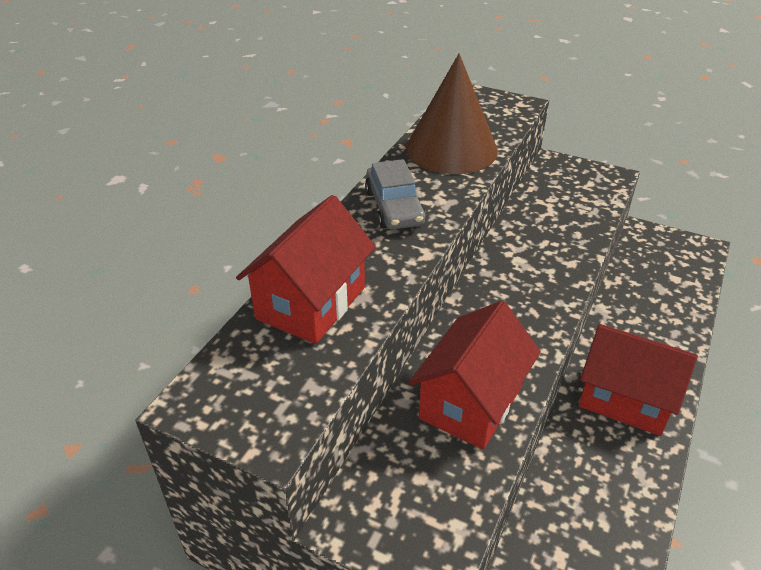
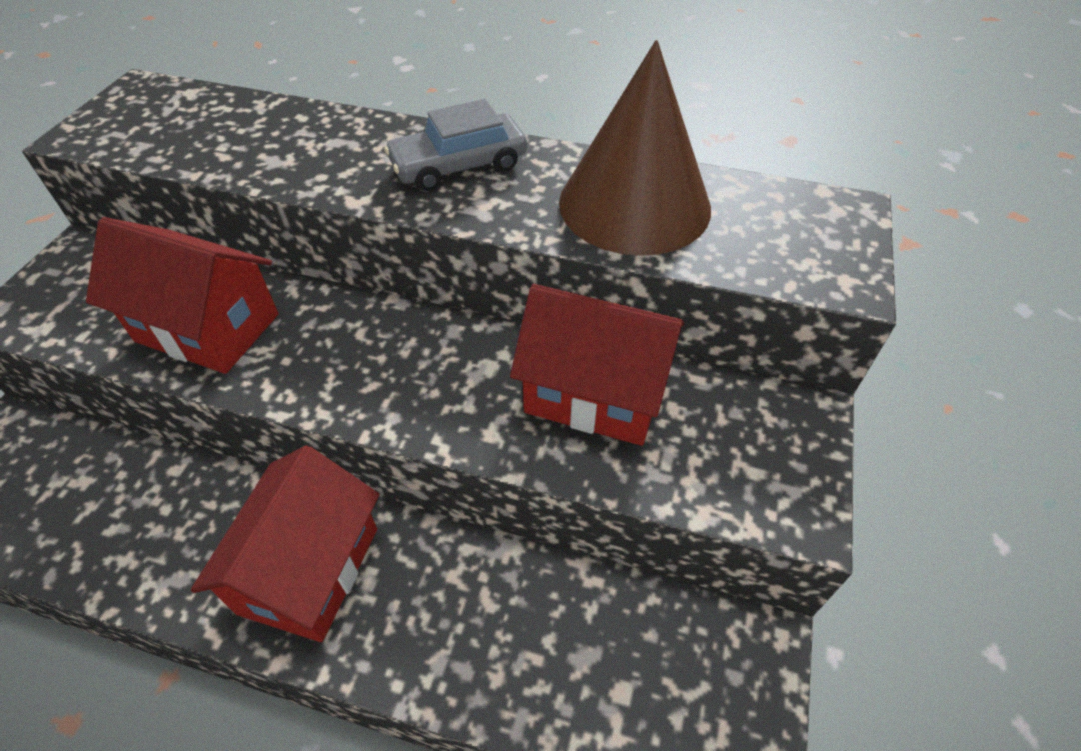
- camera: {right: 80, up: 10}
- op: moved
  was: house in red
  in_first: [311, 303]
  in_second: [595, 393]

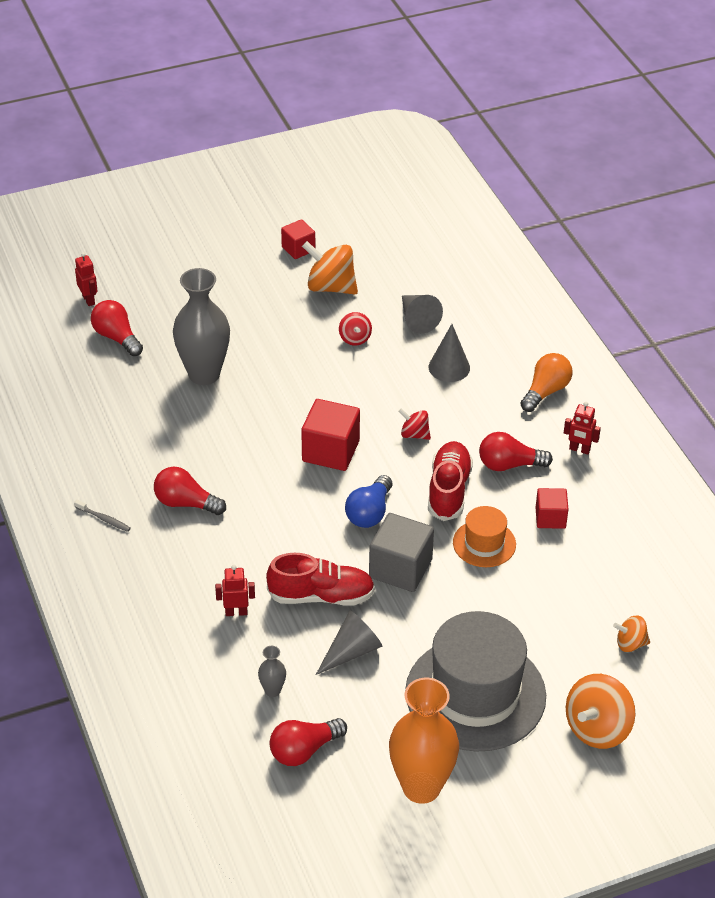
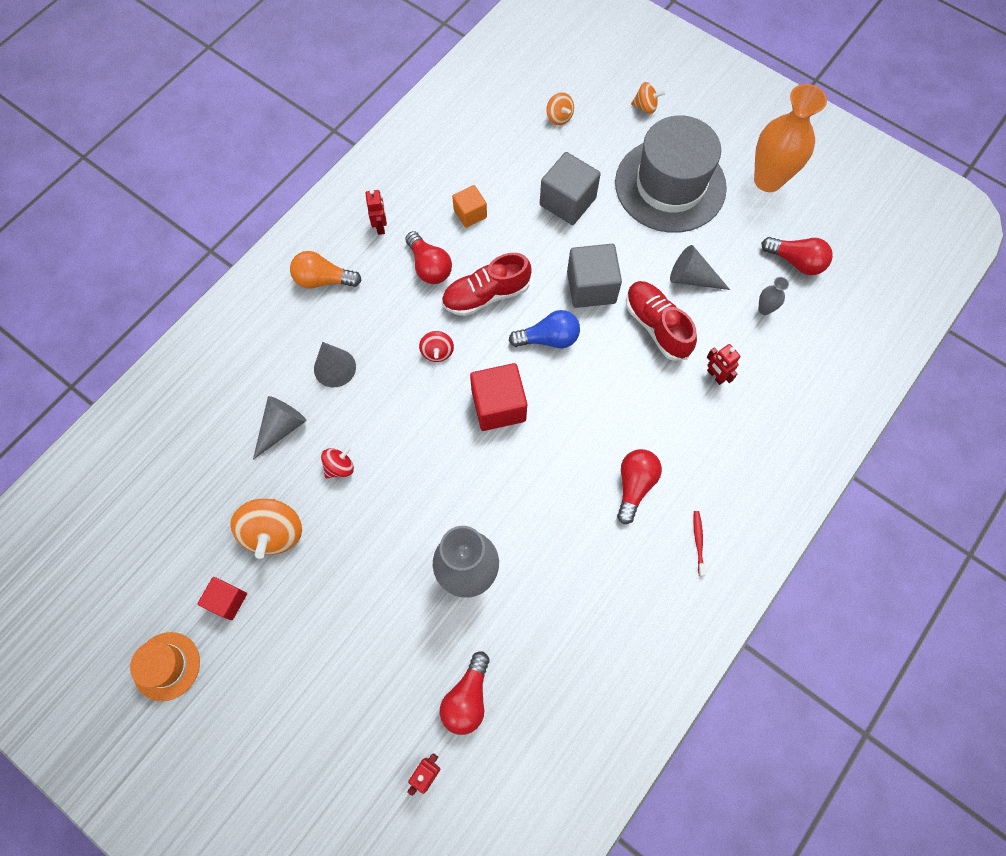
- camera: {right: -120, up: 25}
- op: recoloured
  was: toothbrush in gray
  now: toothbrush in red
  in_first: [104, 519]
  in_second: [698, 542]
- op: turned
  was: lightbulb in red
  in_first: [186, 503]
  in_second: [634, 485]
  clockwise: -150
- op: moved
  was: hat in orange
  in_first: [484, 543]
  in_second: [166, 666]
- op: recoloured
  was: solid cube in red
  now: solid cube in orange
  in_first: [550, 518]
  in_second: [470, 214]
- op: resized
  was: spinning top in orange
  in_first: [597, 729]
  in_second: [645, 107]
  ratio: 0.55
- op: added
  now: solid cube in gray
  in_second: [567, 201]

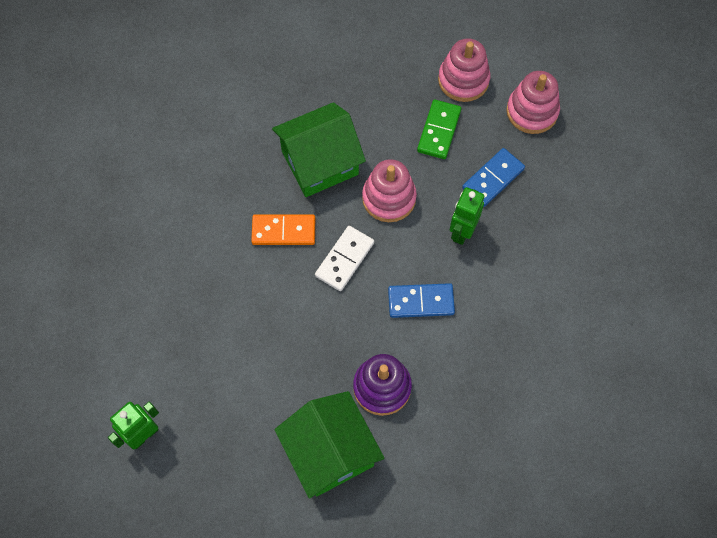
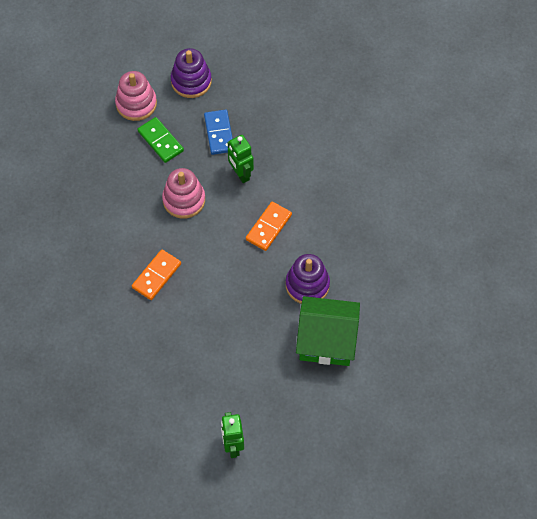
- camera: {right: -55, up: -5}
- op: removed
  was: house in emerald
  in_first: [319, 163]
- op: removed
  was: domino tile in snow-white
  in_first: [345, 259]
- op: recoloured
  was: domino tile in cobalt
  now: domino tile in orange
  in_first: [421, 302]
  in_second: [269, 227]
- op: recoloured
  was: stacking toy in rose-pink
  now: stacking toy in violet
  in_first: [532, 111]
  in_second: [191, 81]

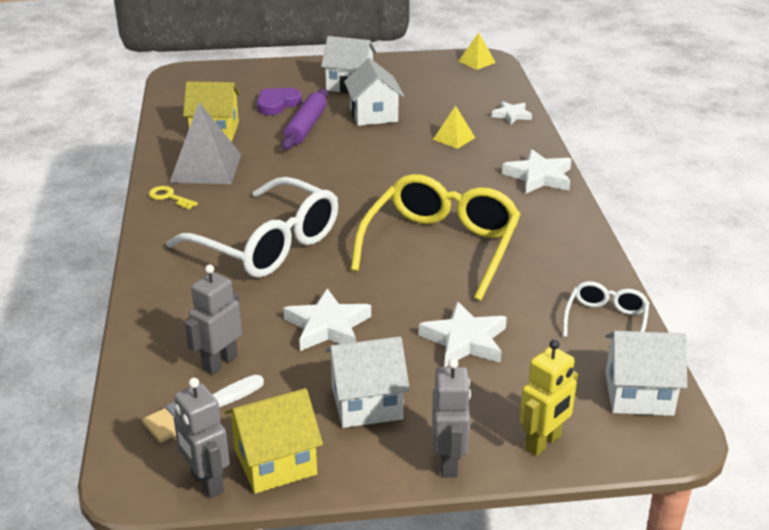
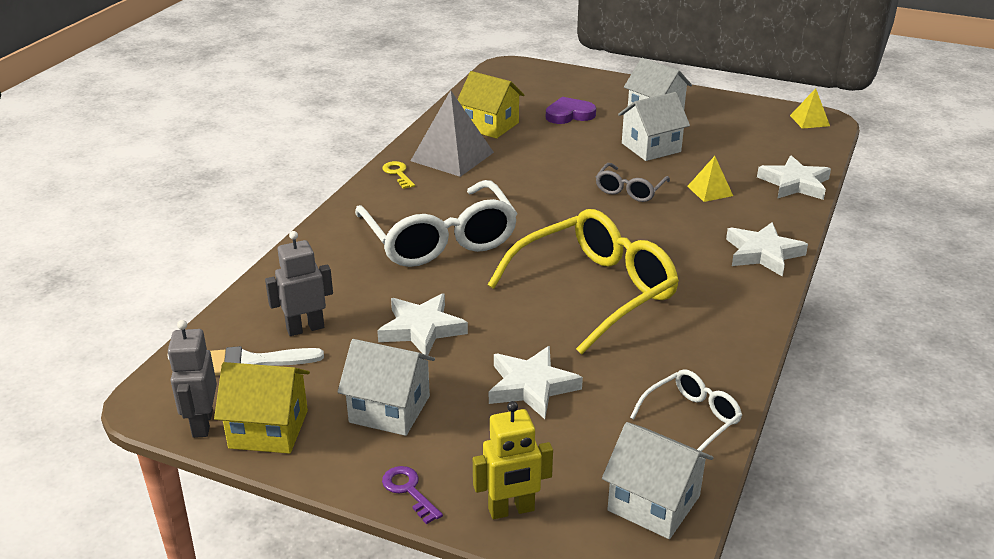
- camera: {right: 30, up: 0}
- op: removed
  was: rolling pin in violet
  in_first: [306, 127]
- op: turned
  was: house in snow-white
  in_first: [373, 115]
  in_second: [651, 147]
  clockwise: 45
- op: replaced
  was: toy robot in gray
  now: door key in violet
  in_first: [449, 462]
  in_second: [409, 491]
- op: resized
  was: star in snow-white
  in_first: [511, 115]
  in_second: [794, 184]
  ratio: 1.61
- op: added
  now: spectacles in gray
  in_second: [629, 190]

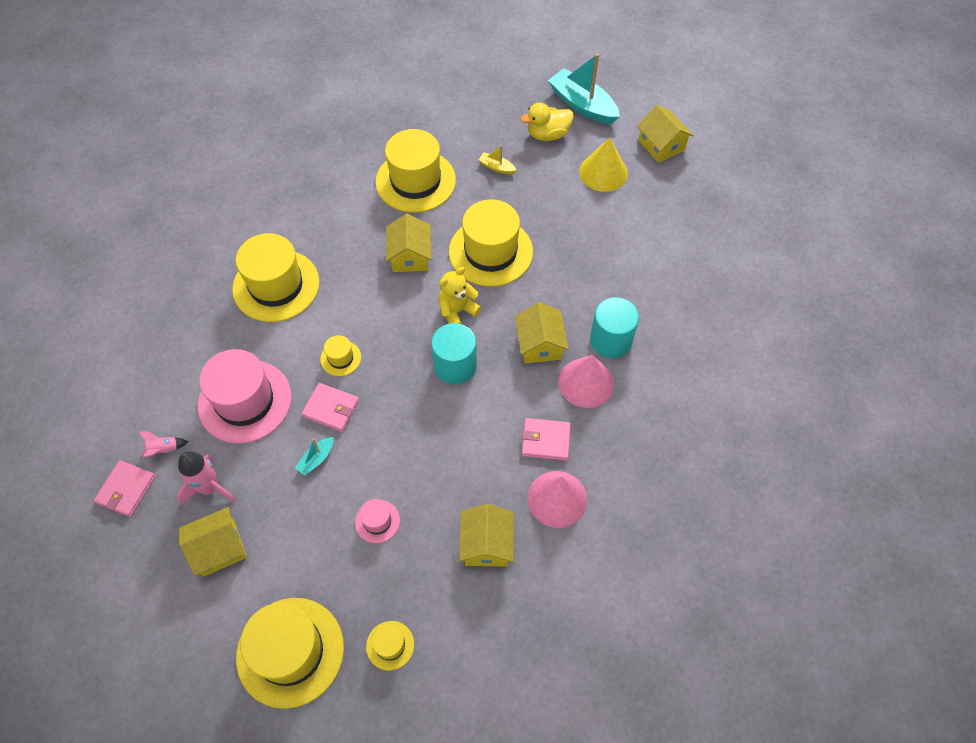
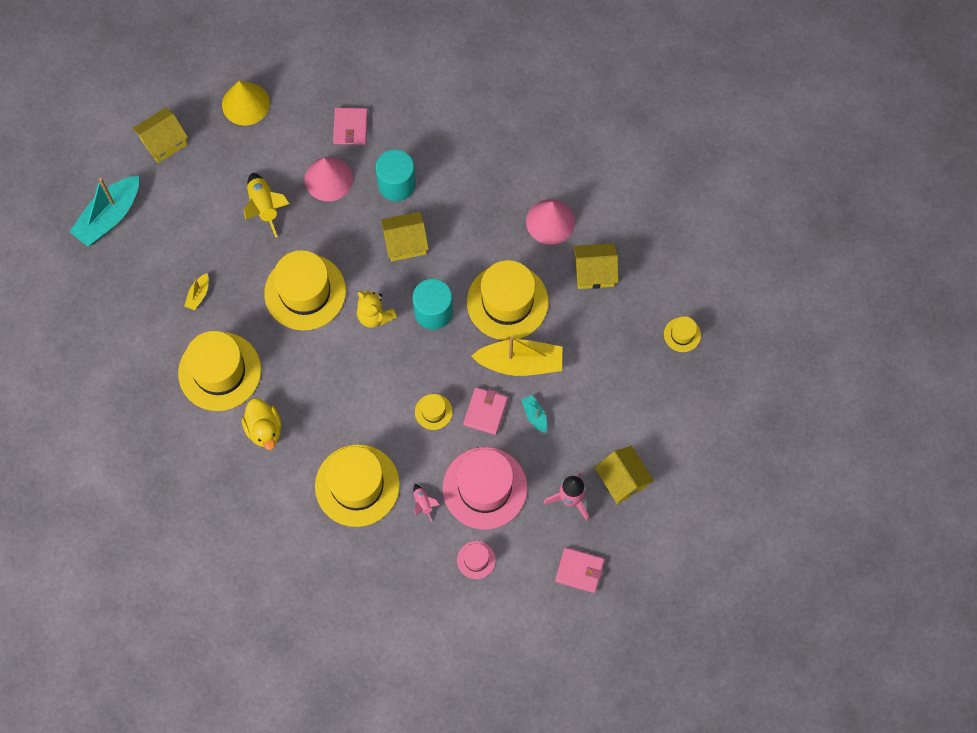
- camera: {right: -95, up: 10}
- op: moved
  was: rocket in rose-pink
  in_first: [164, 449]
  in_second: [423, 503]
- op: moved
  was: hat in golden
  in_first: [290, 652]
  in_second: [507, 302]
- op: turned
  was: toy boat in teal
  in_first: [316, 459]
  in_second: [535, 415]
  clockwise: -150
- op: moved
  was: hat in rose-pink
  in_first: [377, 521]
  in_second: [476, 560]
- op: removed
  was: house in golden
  in_first: [410, 256]
- op: moved
  was: toy duck in golden
  in_first: [547, 134]
  in_second: [264, 429]
- op: moved
  was: card wallet in rose-pink
  in_first: [546, 440]
  in_second: [350, 127]
- op: moved
  was: cone shape in rose-pink
  in_first: [586, 382]
  in_second: [328, 179]
- op: moved
  was: cone shape in golden
  in_first: [603, 172]
  in_second: [245, 103]
- op: added
  now: rocket in golden
  in_second: [264, 207]
- op: added
  now: toy boat in golden
  in_second: [520, 363]

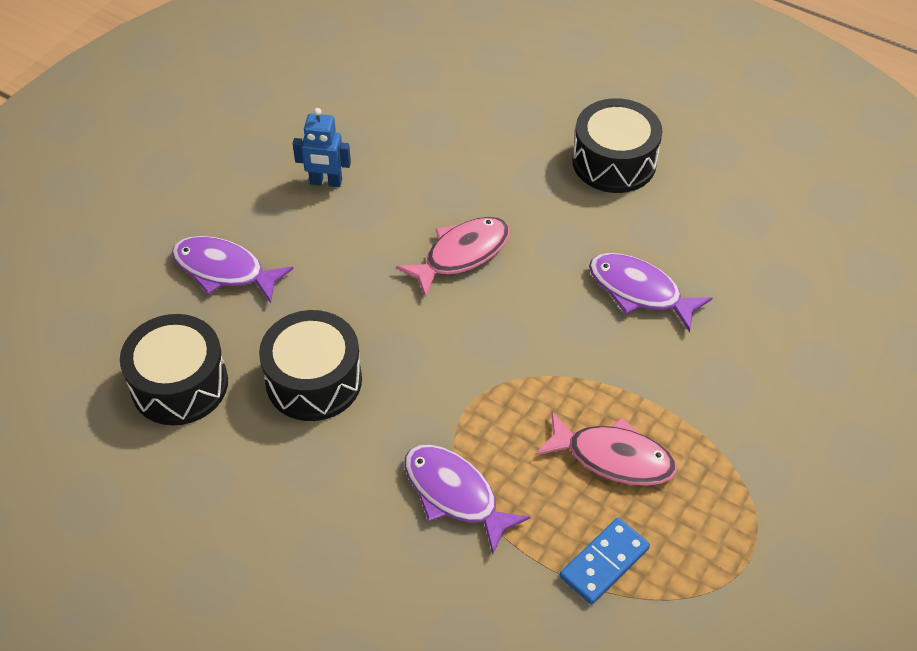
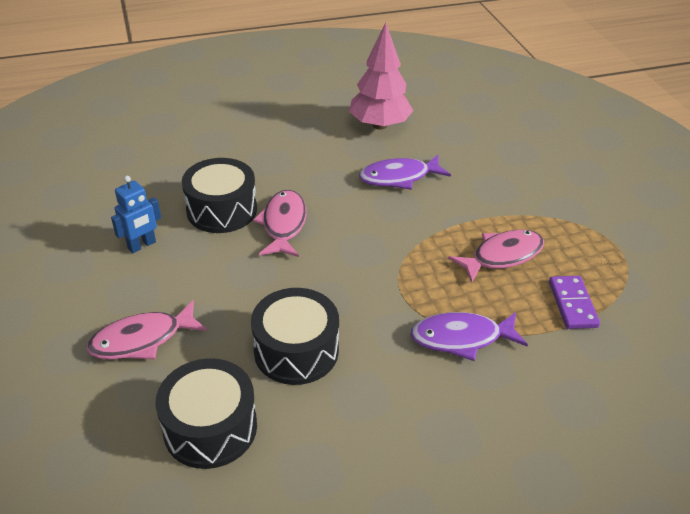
- camera: {right: -50, up: -10}
- op: recoloured
  was: fish figure in violet
  now: fish figure in rose-pink
  in_first: [224, 270]
  in_second: [142, 339]
- op: recoloured
  was: domino tile in cobalt
  now: domino tile in violet
  in_first: [604, 563]
  in_second: [572, 304]
- op: moved
  was: drum in black
  in_first: [614, 162]
  in_second: [222, 210]
- op: added
  now: tree in rose-pink
  in_second: [379, 125]

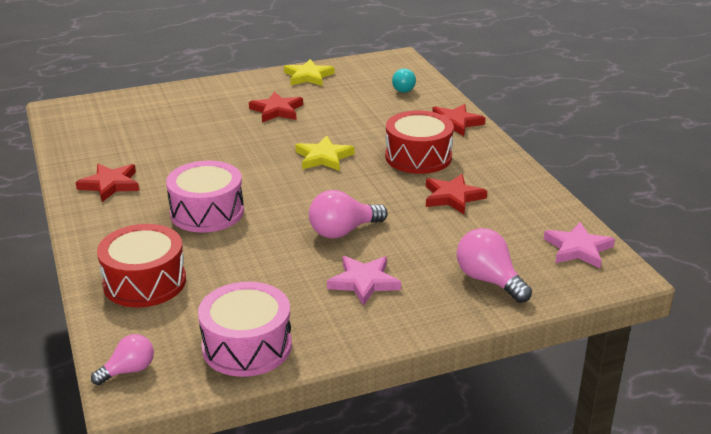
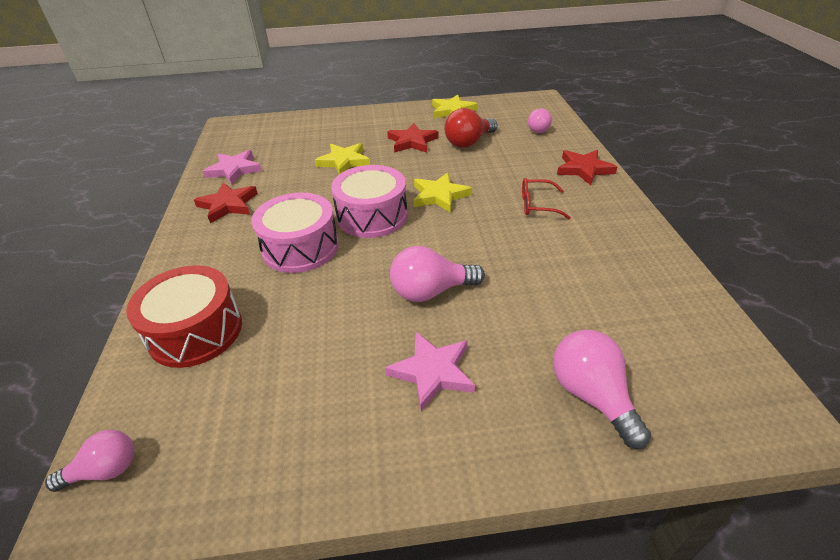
- camera: {right: 15, up: 10}
- op: moved
  was: drum in rose-pink
  in_first: [247, 346]
  in_second: [372, 216]
- op: replaced
  was: drum in red
  now: spectacles in red
  in_first: [418, 157]
  in_second: [537, 205]
- op: recoloured
  was: lightbulb in teal
  now: lightbulb in rose-pink
  in_first: [403, 89]
  in_second: [538, 129]
- op: removed
  was: star in red
  in_first: [452, 197]
- op: moved
  was: star in rose-pink
  in_first: [578, 249]
  in_second: [234, 170]
- op: added
  now: star in golden
  in_second: [344, 161]
- op: added
  now: lightbulb in red
  in_second: [468, 142]

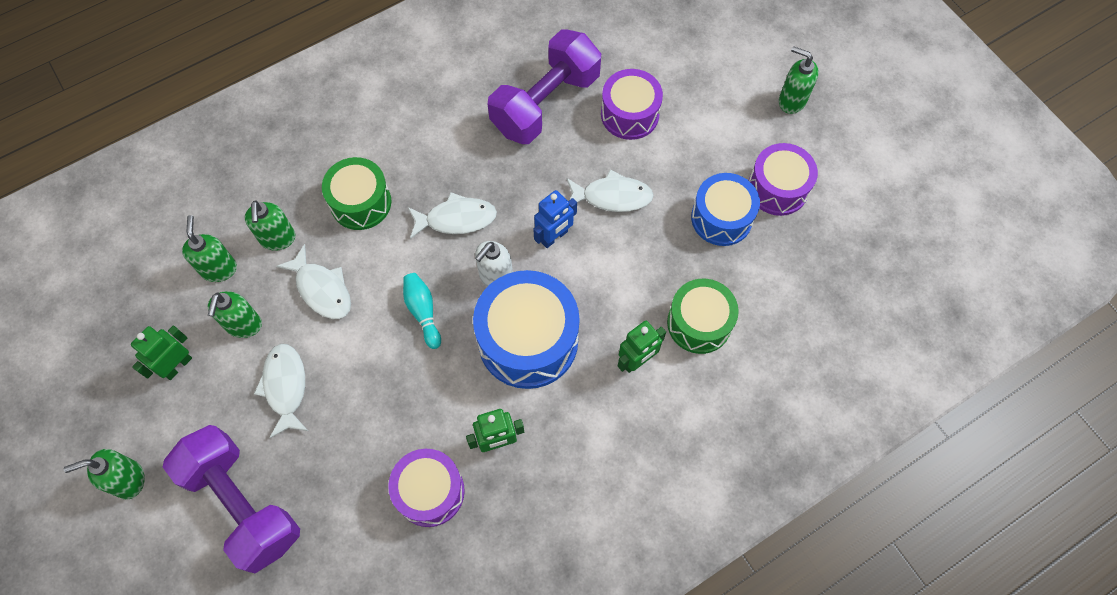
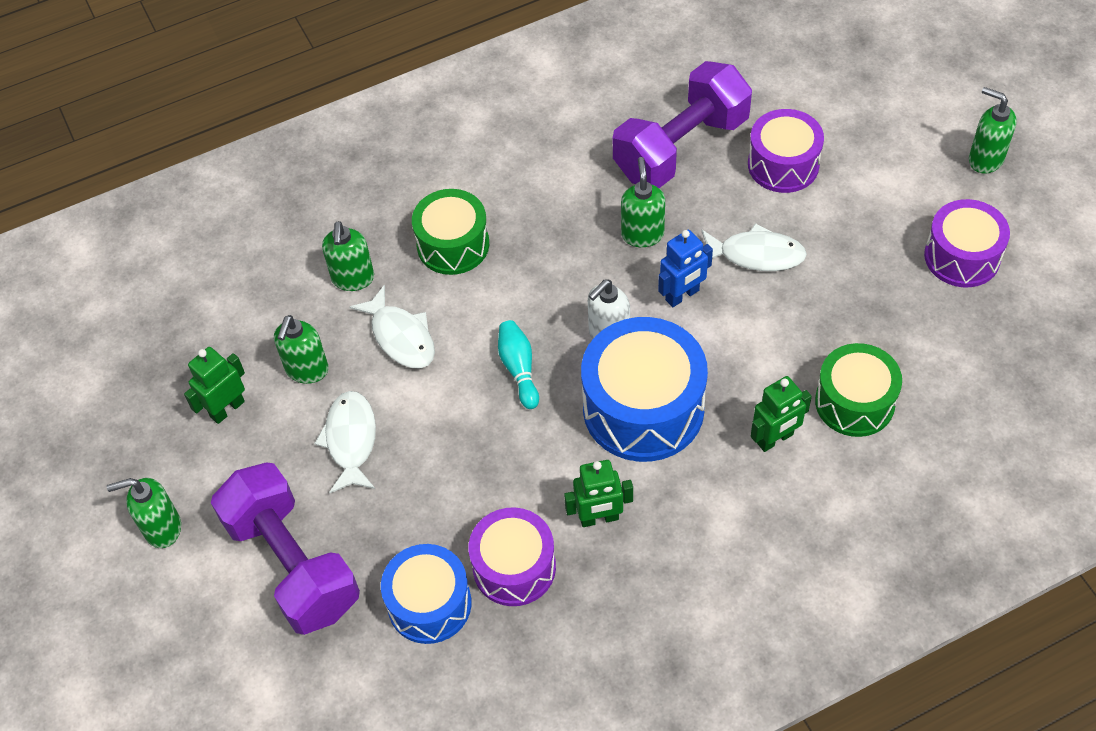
- camera: {right: 10, up: -10}
- op: moved
  was: pump bottle in emerald
  in_first: [219, 269]
  in_second: [642, 234]
- op: removed
  was: fish figure in snow-white
  in_first: [456, 219]
- op: moved
  was: drum in cobalt
  in_first: [721, 218]
  in_second: [429, 604]

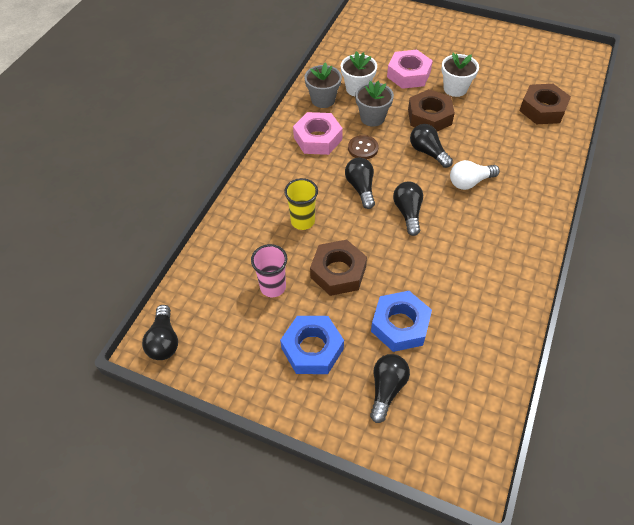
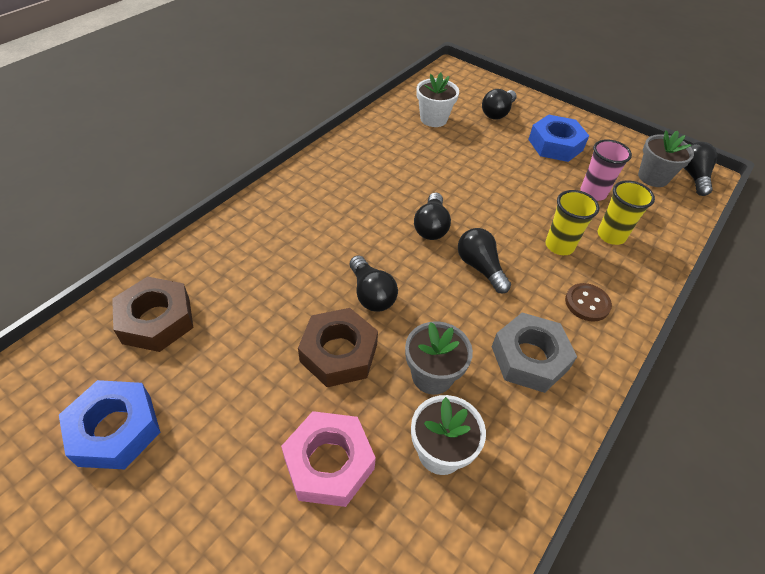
- camera: {right: -170, up: -5}
- op: recoloured
  was: hex nut in rose-pink
  now: hex nut in gray
  in_first: [317, 138]
  in_second: [529, 358]
- op: moved
  was: potted plant in gray
  in_first: [323, 100]
  in_second: [653, 177]
- op: removed
  was: hex nut in russet
  in_first: [338, 272]
- op: turned
  was: lightbulb in black
  in_first: [361, 188]
  in_second: [480, 267]
  clockwise: 150
- op: moved
  was: shirt button in russet
  in_first: [363, 148]
  in_second: [587, 303]
- op: moved
  was: hex nut in cobalt
  in_first: [400, 325]
  in_second: [115, 429]
- op: moved
  was: potted plant in snow-white
  in_first: [455, 88]
  in_second: [433, 119]
- op: removed
  was: lightbulb in snow-white
  in_first: [470, 182]
- op: added
  now: cup in golden
  in_second: [611, 235]

